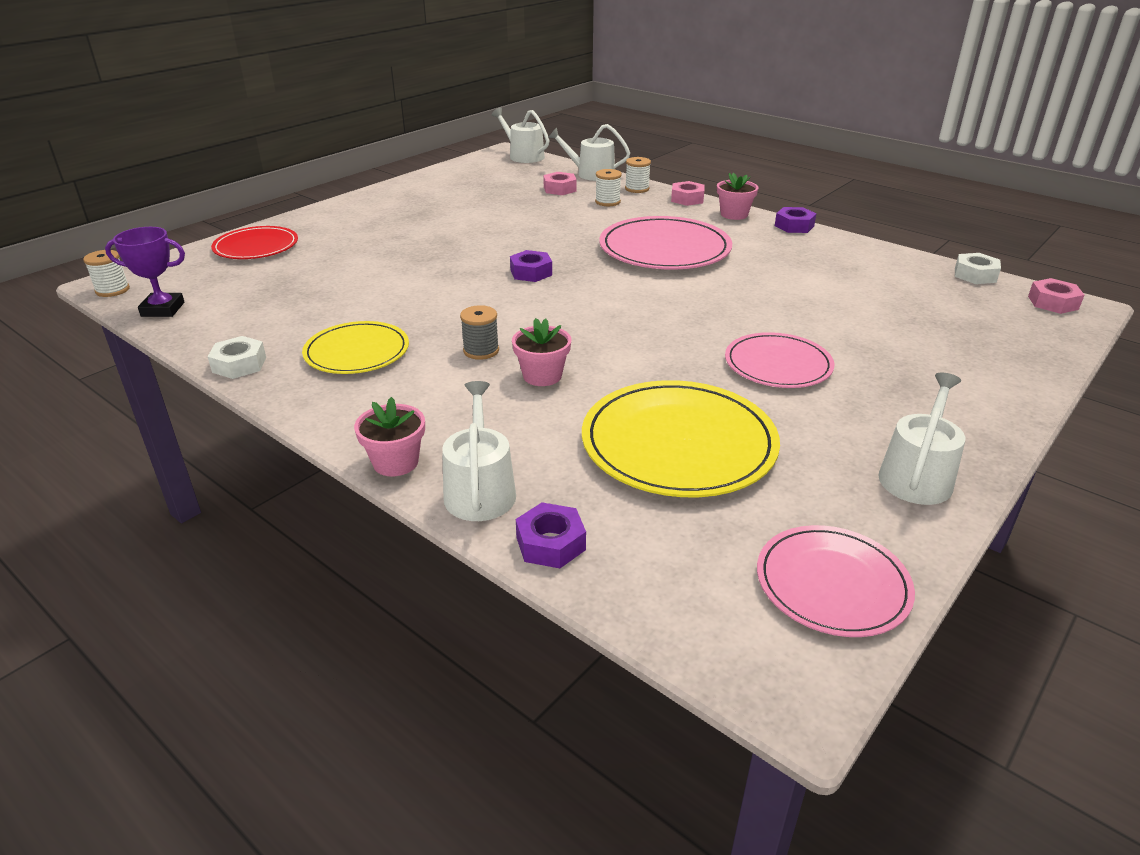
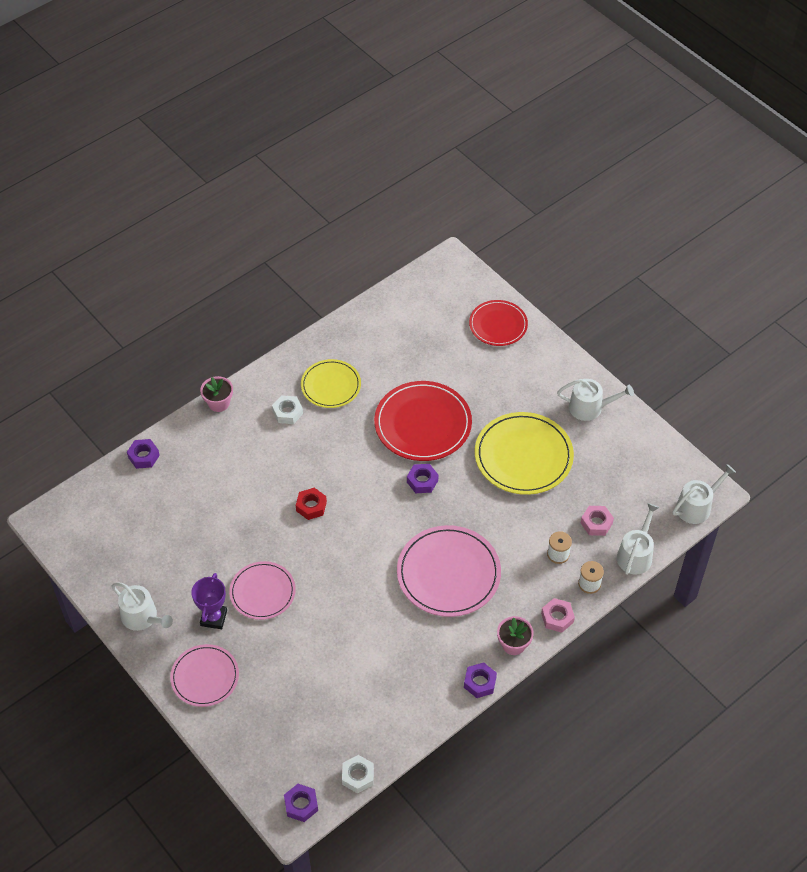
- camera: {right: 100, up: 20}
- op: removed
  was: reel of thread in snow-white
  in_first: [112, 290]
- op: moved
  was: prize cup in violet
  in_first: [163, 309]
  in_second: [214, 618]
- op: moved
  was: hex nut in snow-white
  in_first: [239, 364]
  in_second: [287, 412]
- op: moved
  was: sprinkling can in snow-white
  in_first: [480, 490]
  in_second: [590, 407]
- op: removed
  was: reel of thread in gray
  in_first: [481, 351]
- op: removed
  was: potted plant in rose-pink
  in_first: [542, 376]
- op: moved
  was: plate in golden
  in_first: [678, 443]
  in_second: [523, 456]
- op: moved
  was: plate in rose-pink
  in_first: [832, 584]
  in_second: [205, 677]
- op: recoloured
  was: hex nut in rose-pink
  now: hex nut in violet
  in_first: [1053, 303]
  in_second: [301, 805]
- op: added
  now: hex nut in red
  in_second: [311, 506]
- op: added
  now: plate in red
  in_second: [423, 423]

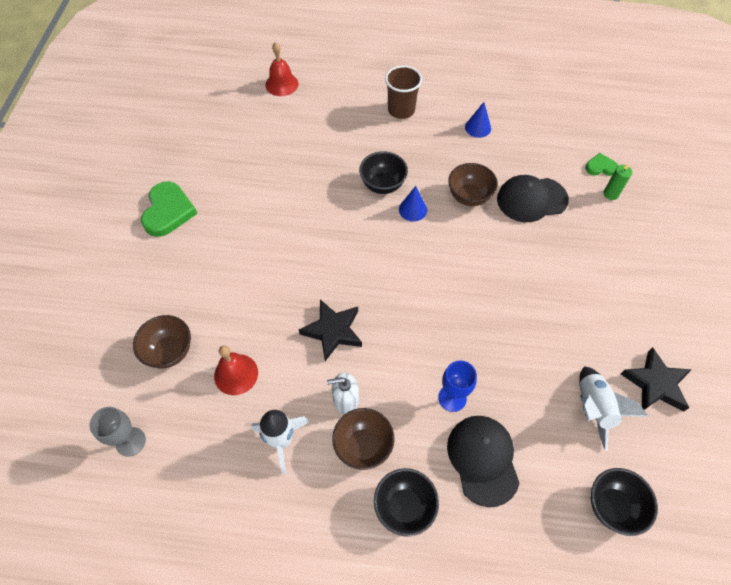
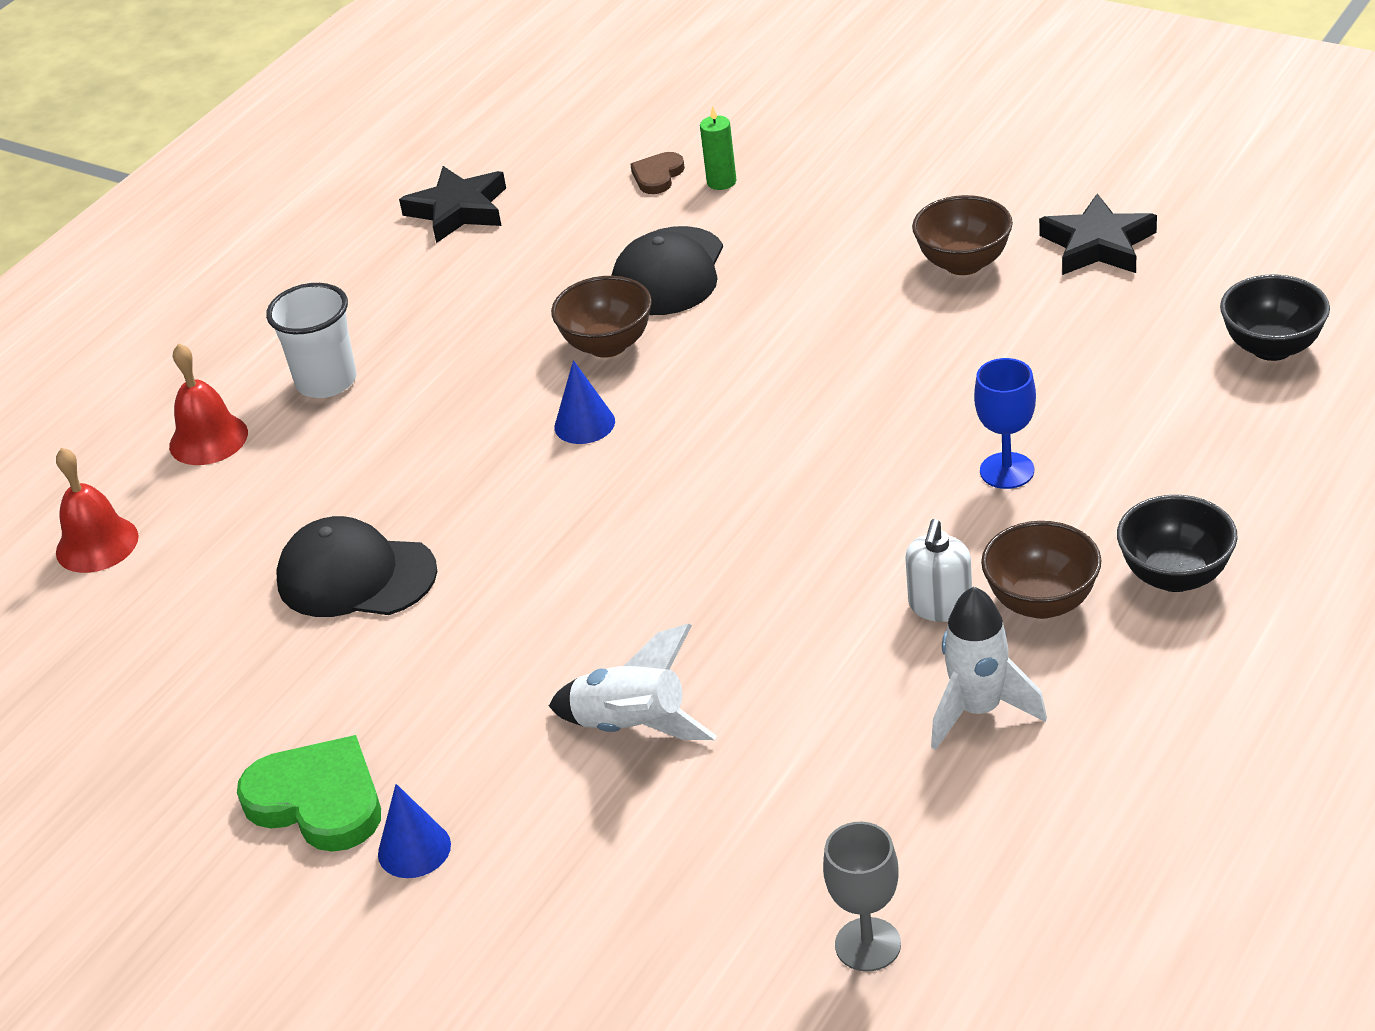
- camera: {right: -60, up: -20}
- op: moved
  was: serving bowl in russet
  in_first: [169, 351]
  in_second: [963, 263]
- op: moved
  was: hand bell in red
  in_first: [236, 374]
  in_second: [208, 439]
- op: moved
  was: star in black
  in_first: [333, 331]
  in_second: [458, 210]
- op: removed
  was: serving bowl in black
  in_first: [382, 185]
- op: recoloured
  was: cup in russet
  now: cup in snow-white
  in_first: [401, 110]
  in_second: [326, 381]
- op: moved
  was: peaked cap in black
  in_first: [483, 459]
  in_second: [356, 576]
- op: moved
  was: cone shape in cobalt
  in_first: [478, 127]
  in_second: [414, 849]
- op: moved
  was: rocket in snow-white
  in_first: [593, 408]
  in_second: [633, 727]
- op: recoloured
  was: heart in emerald
  now: heart in russet
  in_first: [600, 167]
  in_second: [657, 176]

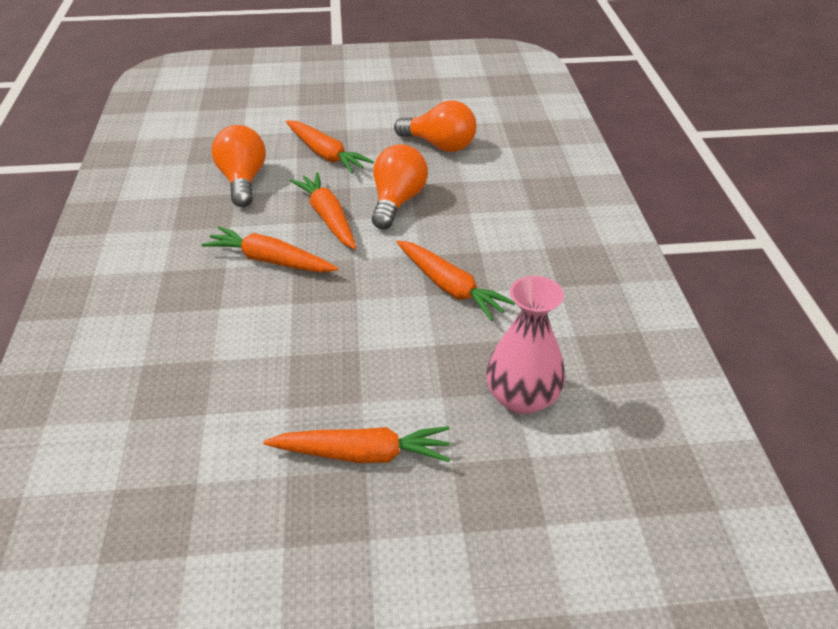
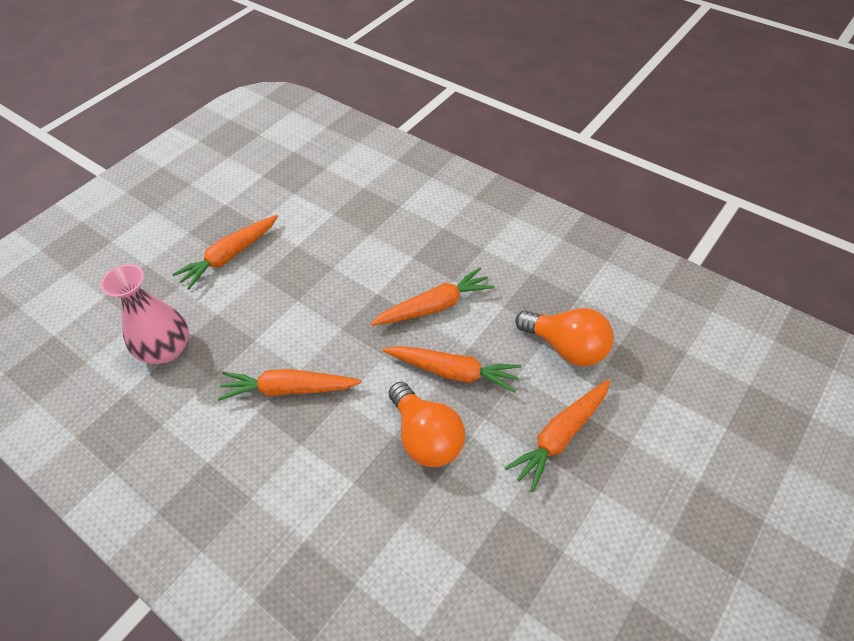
- camera: {right: 135, up: 10}
- op: turned
  was: root vegetable in orange
  in_first: [326, 154]
  in_second: [560, 436]
  clockwise: -45
- op: removed
  was: lightbulb in orange
  in_first: [440, 145]

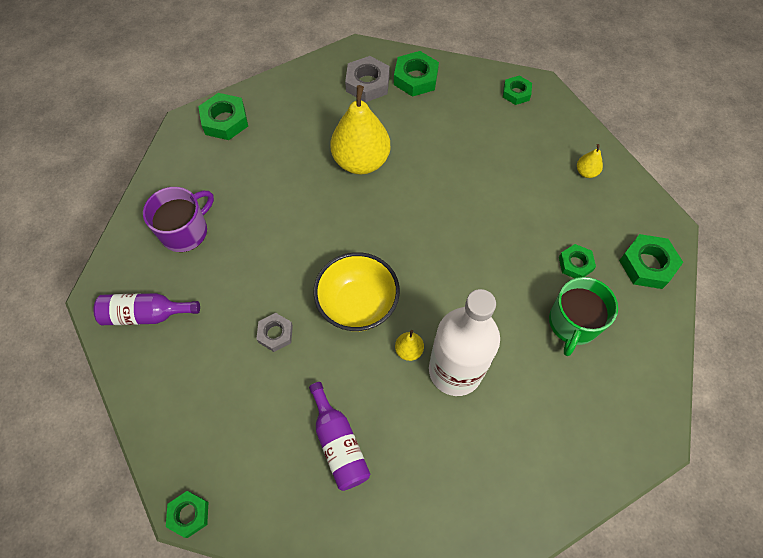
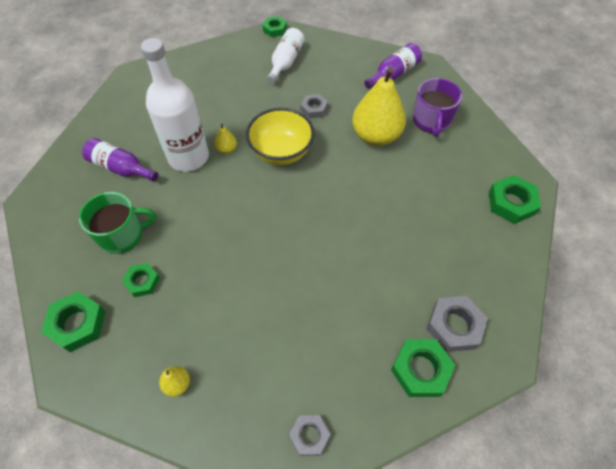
- camera: {right: 140, up: -5}
- op: moved
  was: drink bottle in violet
  in_first: [339, 444]
  in_second: [121, 168]
- op: moved
  was: pear fruit in golden
  in_first: [361, 161]
  in_second: [375, 136]
- op: recoloured
  was: hex nut in emerald
  now: hex nut in gray
  in_first: [516, 93]
  in_second: [309, 436]
- op: turned
  was: coffee mug in emerald
  in_first: [573, 323]
  in_second: [122, 235]
  clockwise: 90
- op: added
  now: drink bottle in snow-white
  in_second: [286, 62]

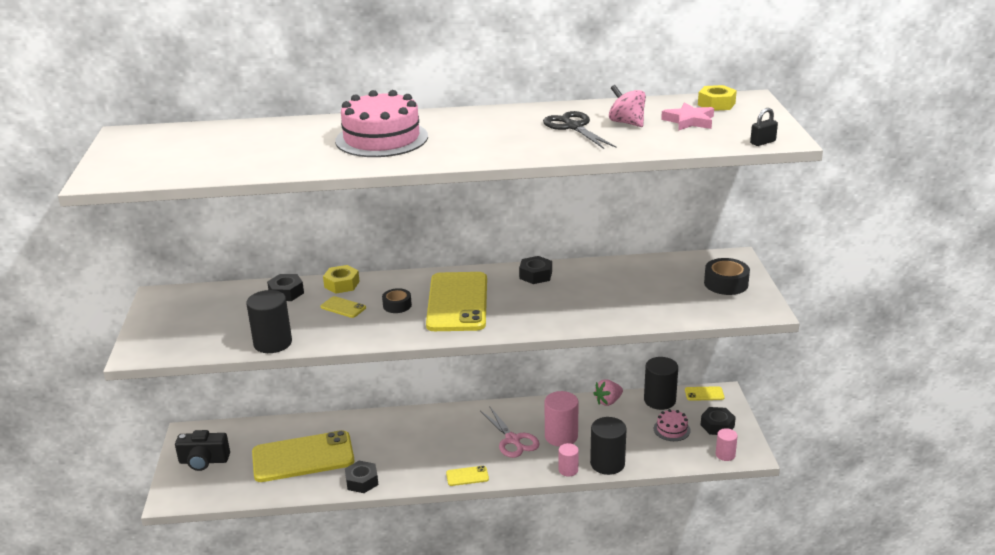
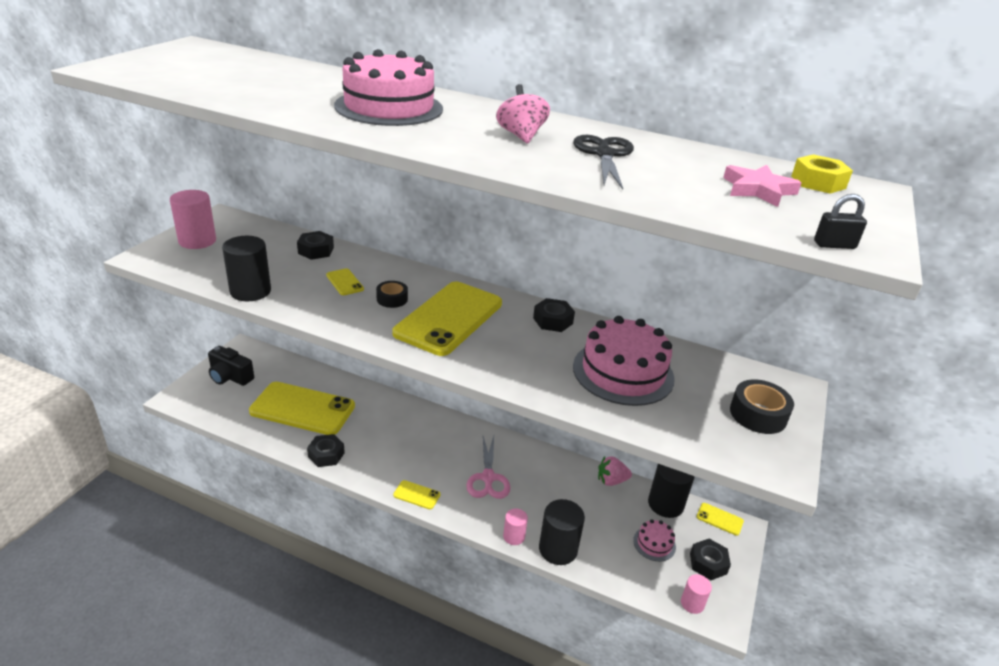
- camera: {right: 25, up: 5}
- op: removed
  was: hex nut in golden
  in_first: [342, 284]
- op: moved
  was: cylinder in rose-pink
  in_first: [561, 436]
  in_second: [197, 241]
- op: moved
  was: spinning top in rose-pink
  in_first: [627, 123]
  in_second: [521, 136]
- op: added
  now: gateau in rose-pink
  in_second: [623, 372]

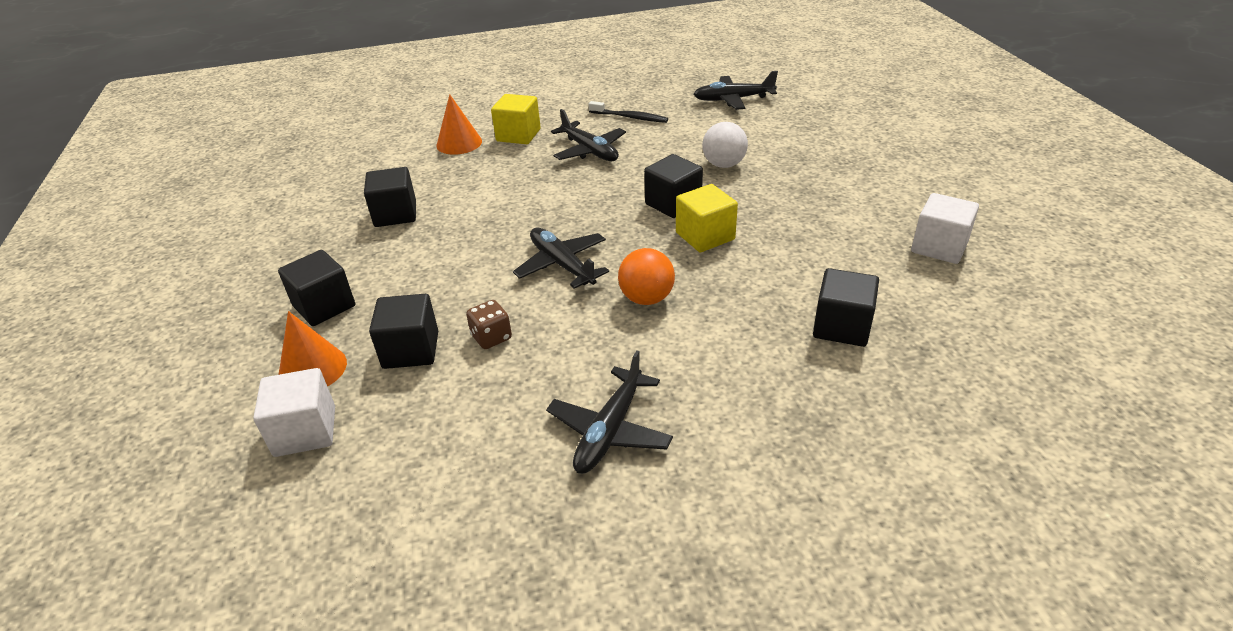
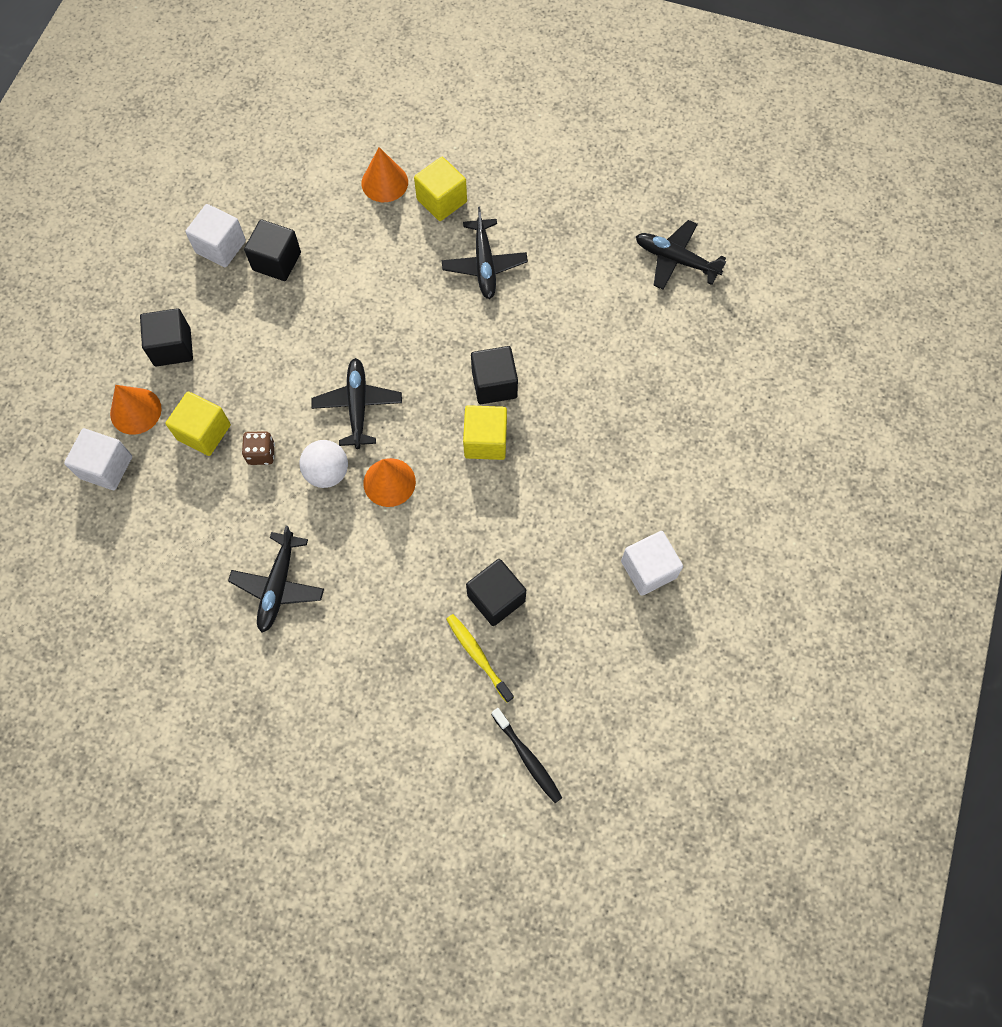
- camera: {right: 30, up: 30}
- op: recoloured
  was: solid cube in black
  now: solid cube in golden
  in_first: [411, 350]
  in_second: [204, 432]
- op: turned
  was: aeroplane in black
  in_first: [610, 430]
  in_second: [278, 585]
  clockwise: -45
- op: moved
  was: toothbrush in black
  in_first: [630, 117]
  in_second: [528, 758]
- op: replaced
  was: play ball in orange
  now: cone shape in orange
  in_first: [646, 298]
  in_second: [389, 482]
- op: moved
  was: play ball in snow-white
  in_first: [723, 164]
  in_second: [327, 472]
- op: added
  now: solid cube in snow-white
  in_second: [221, 247]
- op: added
  now: toothbrush in golden
  in_second: [478, 656]

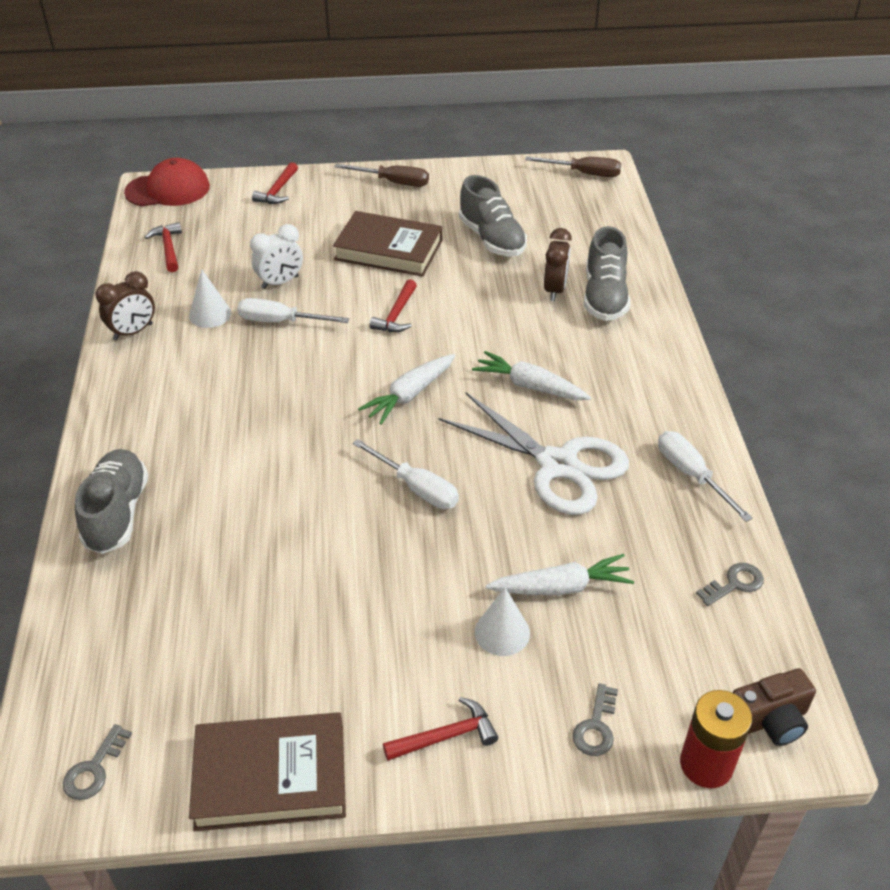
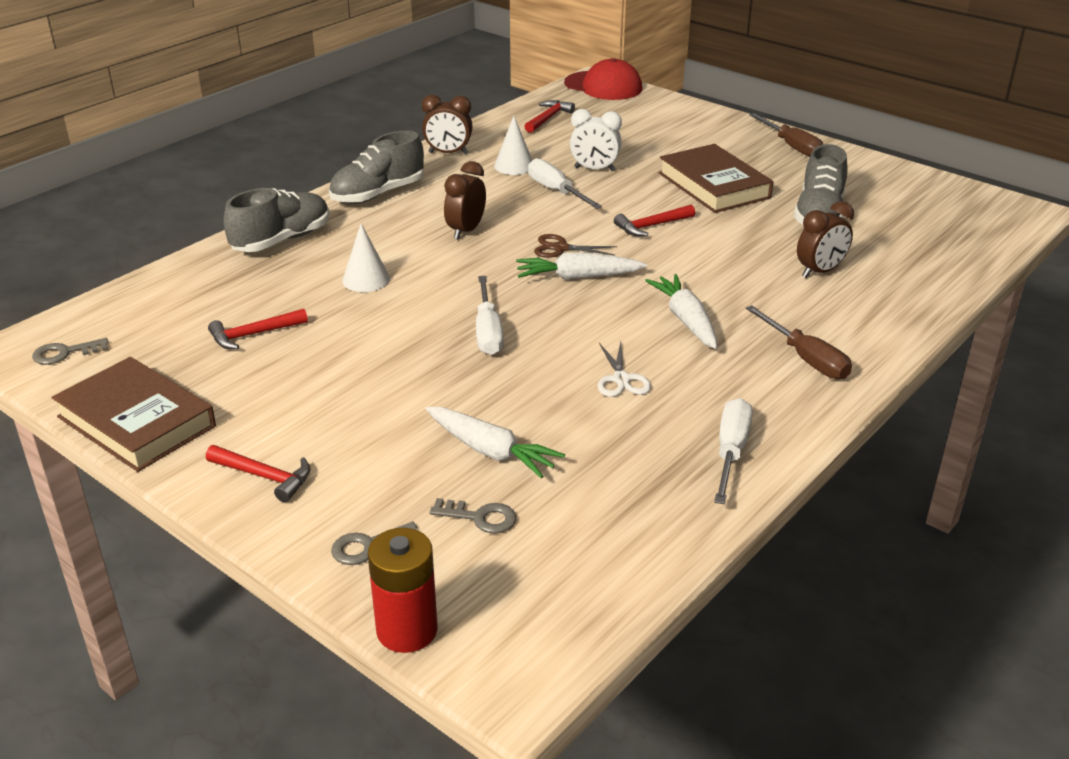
- camera: {right: 45, up: -10}
- op: moved
  was: carpenter's hammer in red
  in_first: [278, 191]
  in_second: [253, 334]
- op: resized
  was: shears in snow-white
  in_first: [558, 465]
  in_second: [621, 379]
  ratio: 0.44
- op: moved
  was: cone shape in snow-white
  in_first: [502, 632]
  in_second: [366, 279]
- op: moved
  was: flat screwdriver in russet
  in_first: [584, 173]
  in_second: [806, 358]
- op: moved
  was: sneaker in gray
  in_first: [604, 297]
  in_second: [378, 194]
- op: moved
  was: door key in gray
  in_first: [734, 584]
  in_second: [480, 517]
- op: removed
  was: photo camera in russet
  in_first: [769, 720]
- op: added
  now: clock in russet
  in_second: [466, 231]
- op: added
  now: shears in russet
  in_second: [560, 248]

